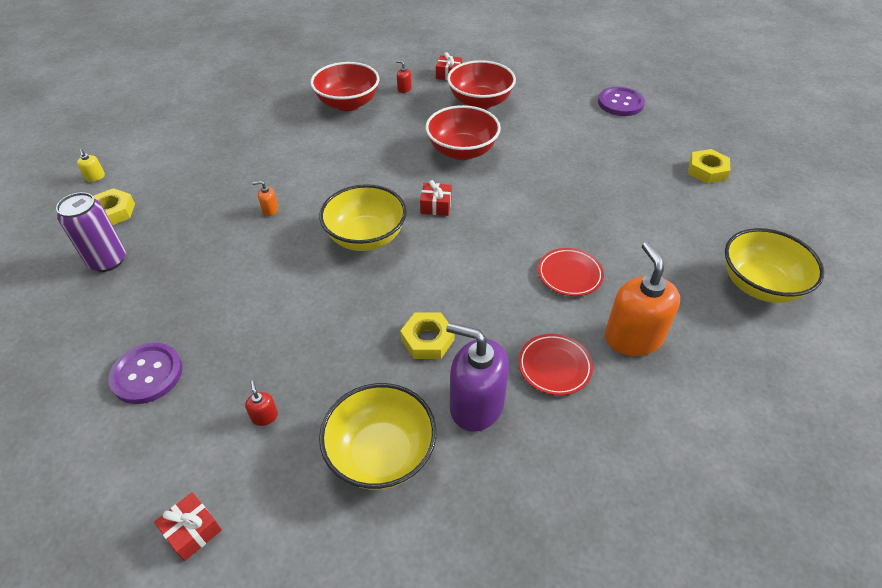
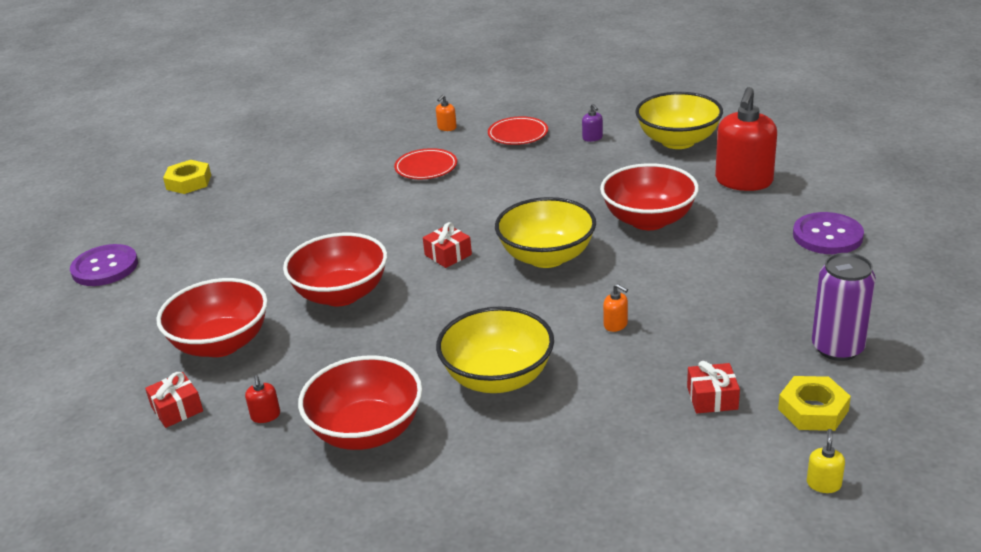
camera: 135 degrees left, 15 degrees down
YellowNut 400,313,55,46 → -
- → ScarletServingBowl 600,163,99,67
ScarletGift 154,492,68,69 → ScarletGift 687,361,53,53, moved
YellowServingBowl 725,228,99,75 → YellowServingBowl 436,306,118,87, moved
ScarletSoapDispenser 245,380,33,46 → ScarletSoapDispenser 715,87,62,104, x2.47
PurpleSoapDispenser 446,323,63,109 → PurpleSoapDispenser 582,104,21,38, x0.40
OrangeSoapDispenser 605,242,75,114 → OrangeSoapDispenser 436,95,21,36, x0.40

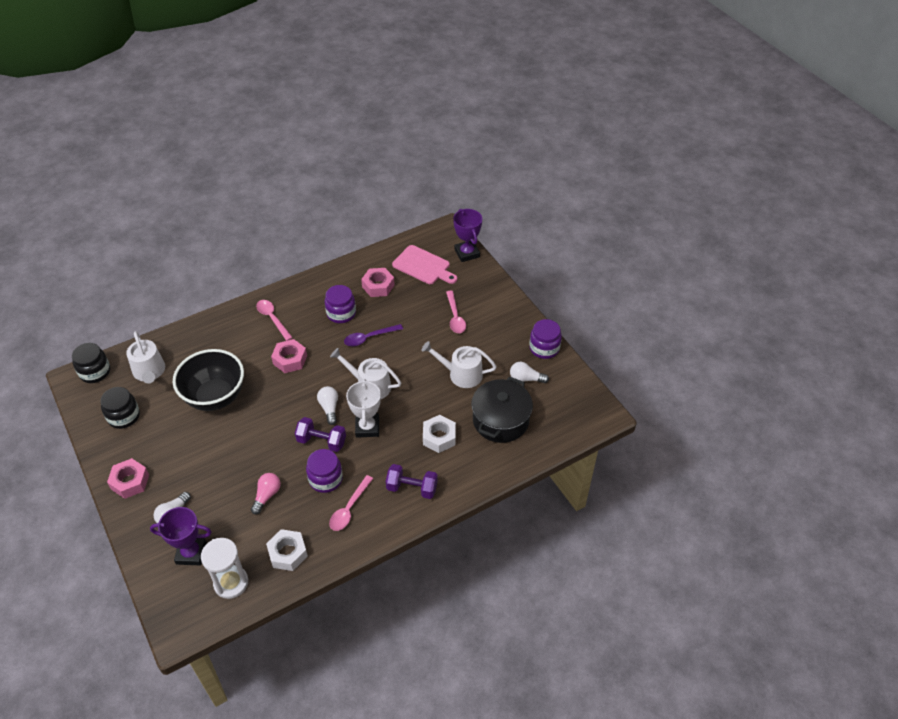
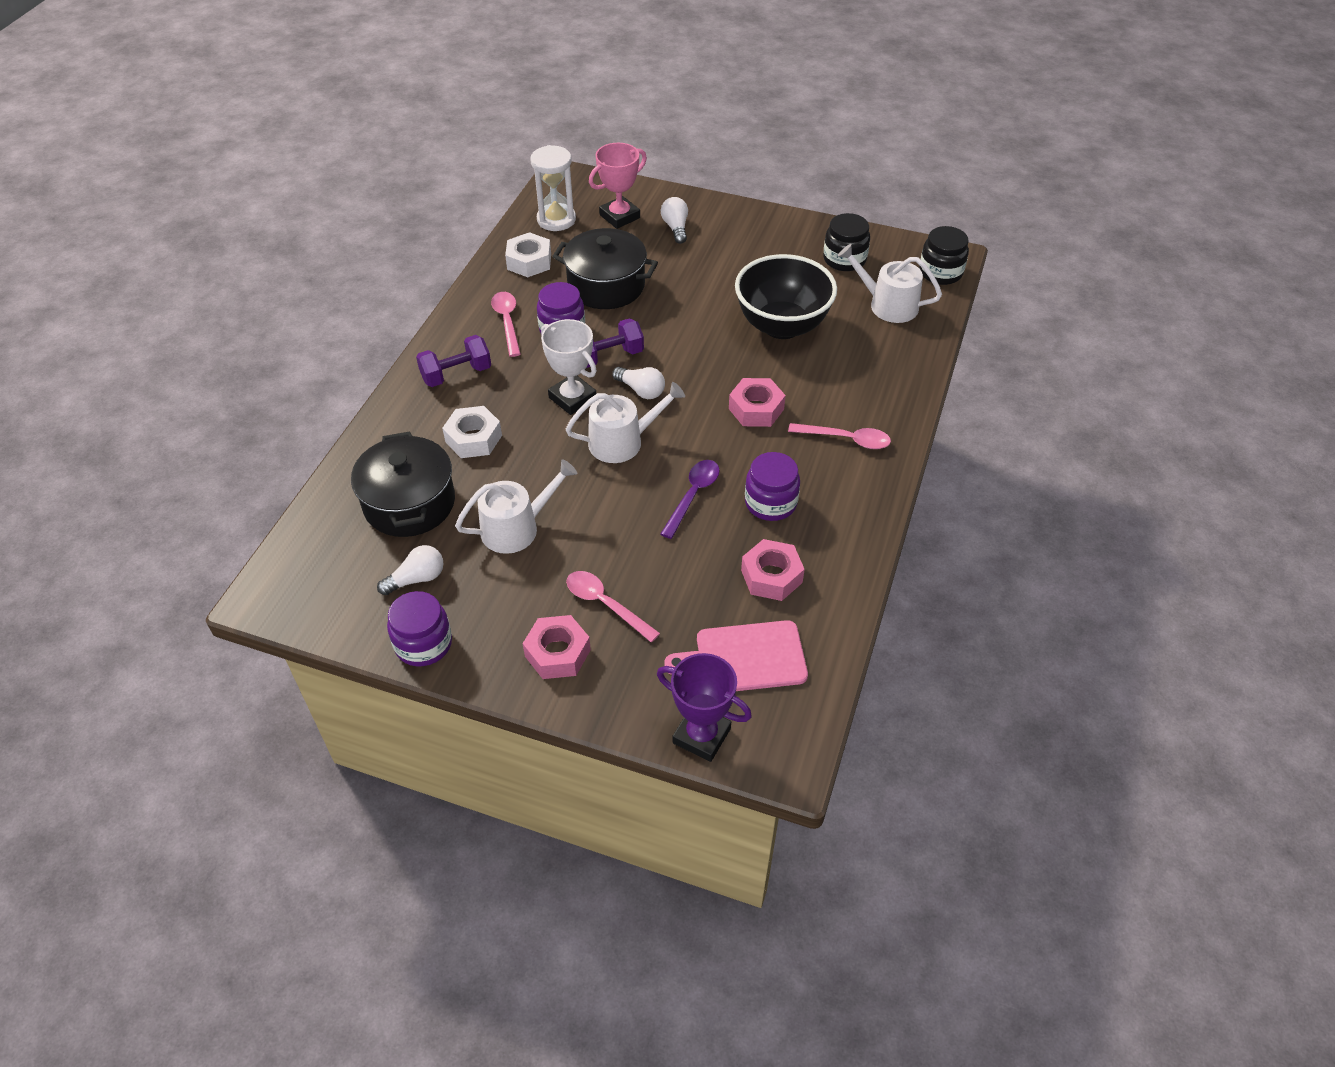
camera: 140 degrees right, 0 degrees up
PinkNut 107,458,42,41 → PinkNut 523,615,68,64, moved
PinkLightBulb 251,473,30,41 → JetBlackCookingPot 552,228,106,81
PurpleTrophy 150,507,62,58 → PinkTrophy 589,143,58,86

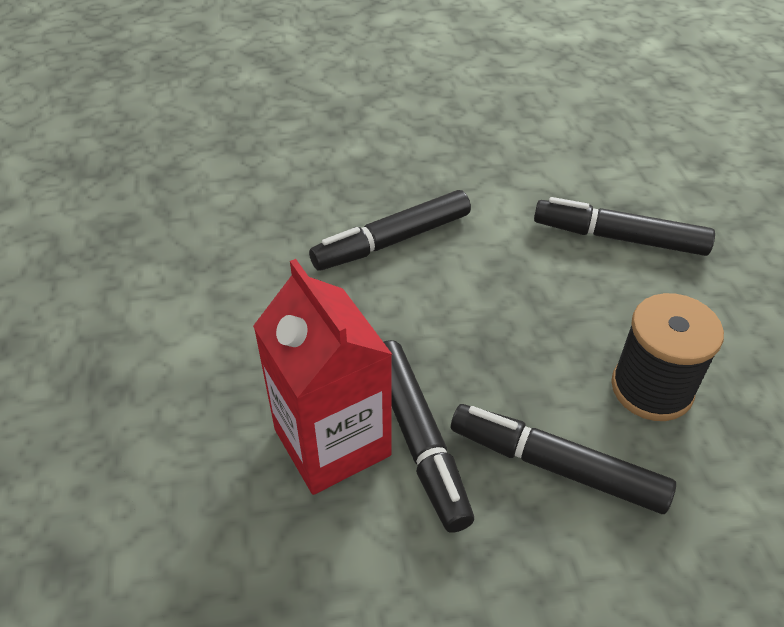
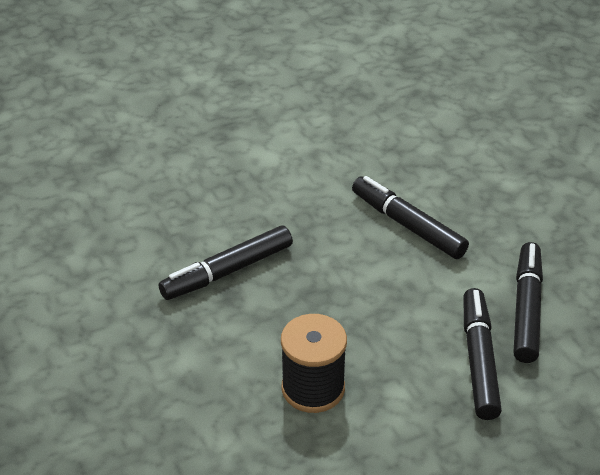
camera: 75 degrees right, 5 degrees down
ScarletMilkCarton 253,259,139,236 → -
JetBlackFeltPen 451,404,225,110 → JetBlackFeltPen 513,242,30,121, moved

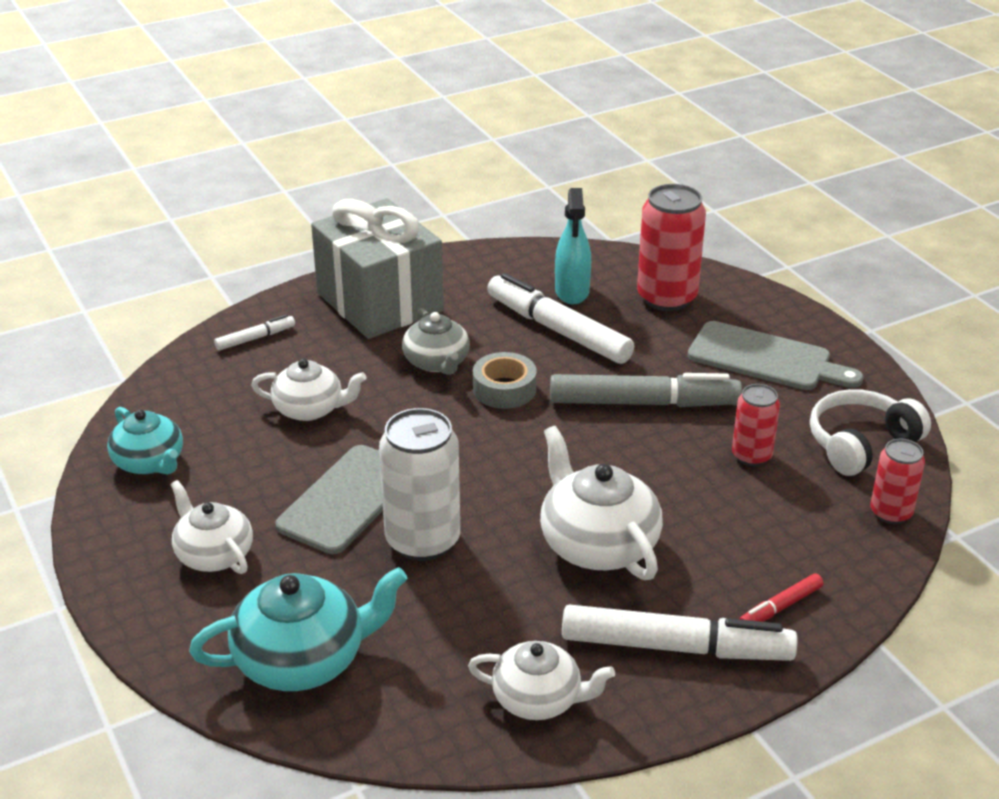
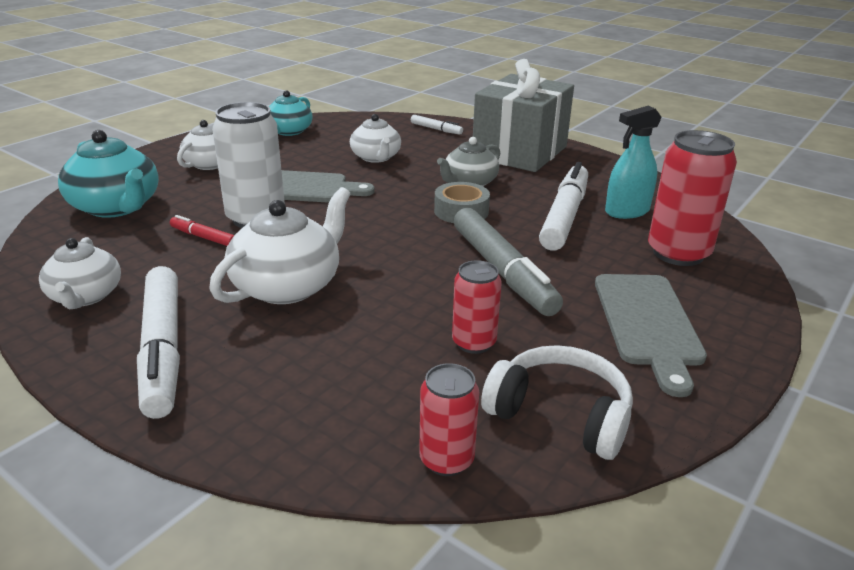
camera: 65 degrees right, 5 degrees down
ScarletFeltPen 739,573,84,49 → ScarletFeltPen 170,215,64,31, moved

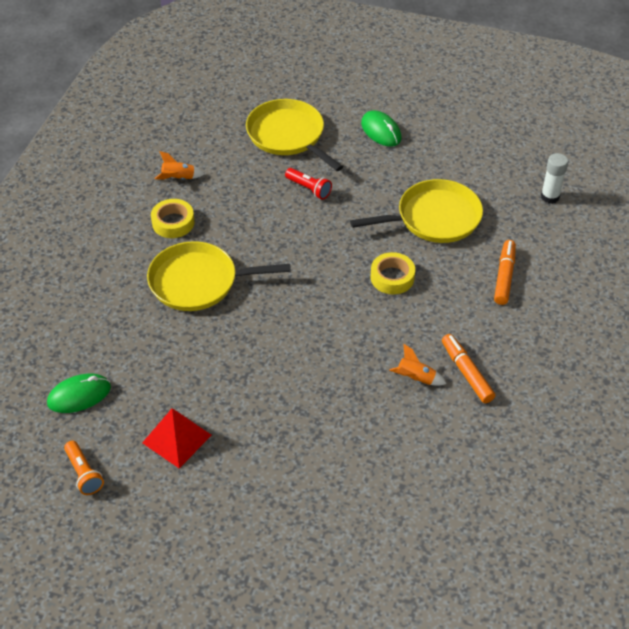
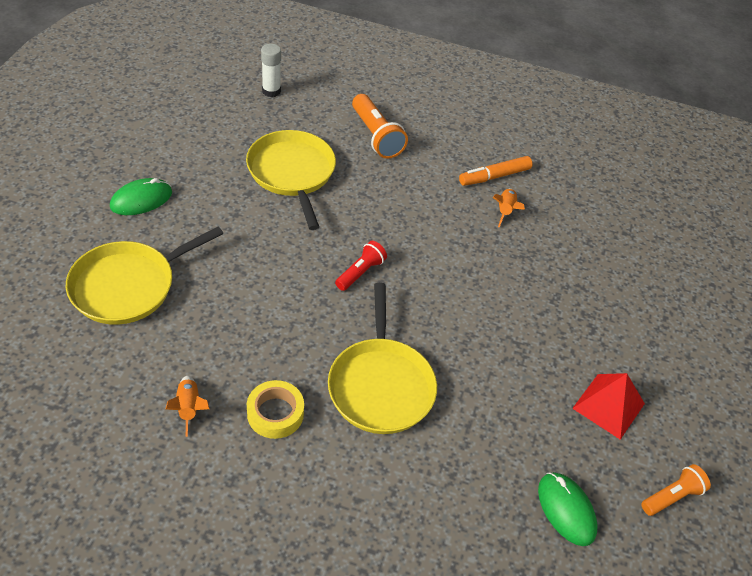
camera: 95 degrees left, 0 degrees up
YellowStickyTape 370,252,45,42 → -
ScarletTorch 285,168,47,32 → ScarletTorch 335,241,52,50, moved
OrangeFeltPen 494,240,22,65 → OrangeTorch 352,94,56,65

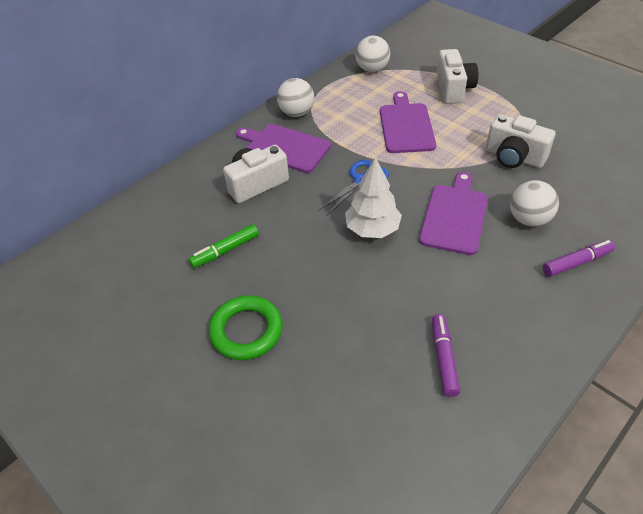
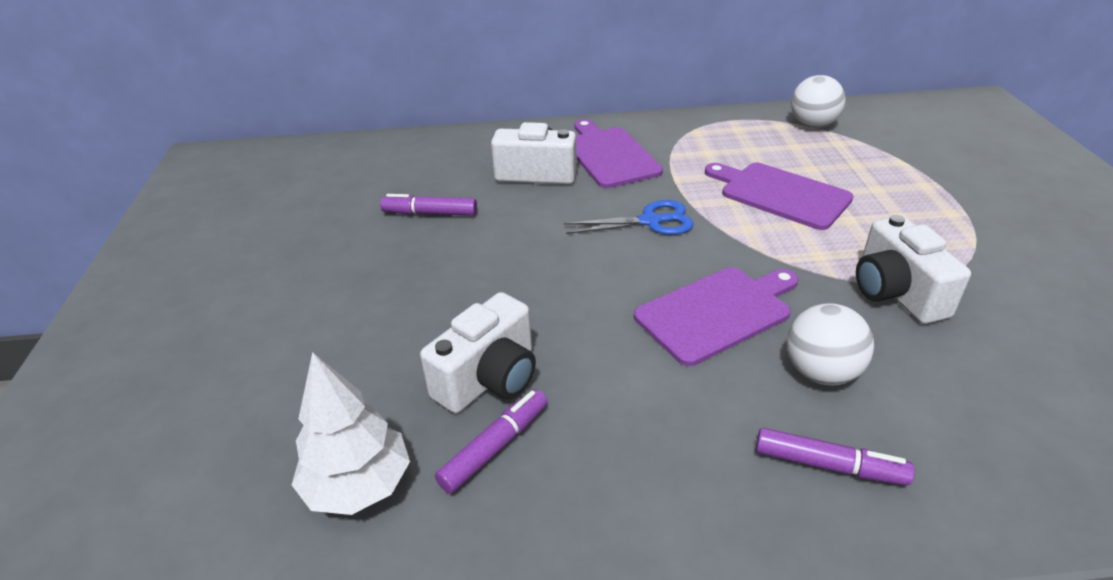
camera: 40 degrees right, 10 degrees down
GreenRing 209,295,74,65 → -
WhitePlayBall 277,78,37,39 → -
WhiteTree 345,157,57,81 → WhiteTree 292,352,118,163, moved
WhiteCamera 436,49,42,55 → WhiteCamera 420,292,116,121, moved
GreenFeltPen 189,224,70,44 → PurpleFeltPen 380,194,97,22
PurpleCuttingBoard 380,91,56,62 → PurpleCuttingBoard 705,163,149,67, 90 degrees counterclockwise

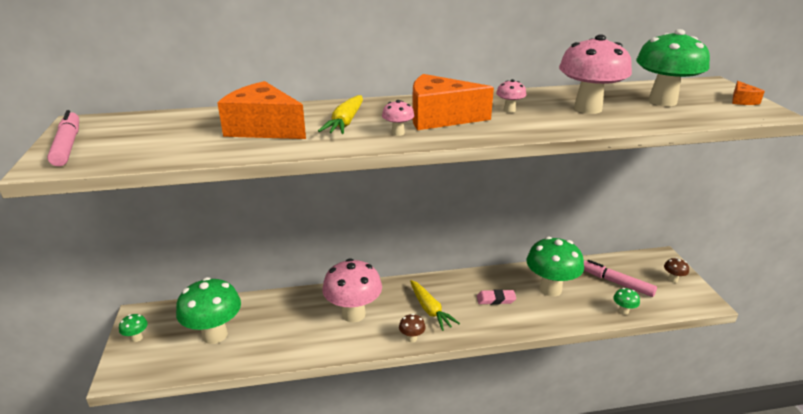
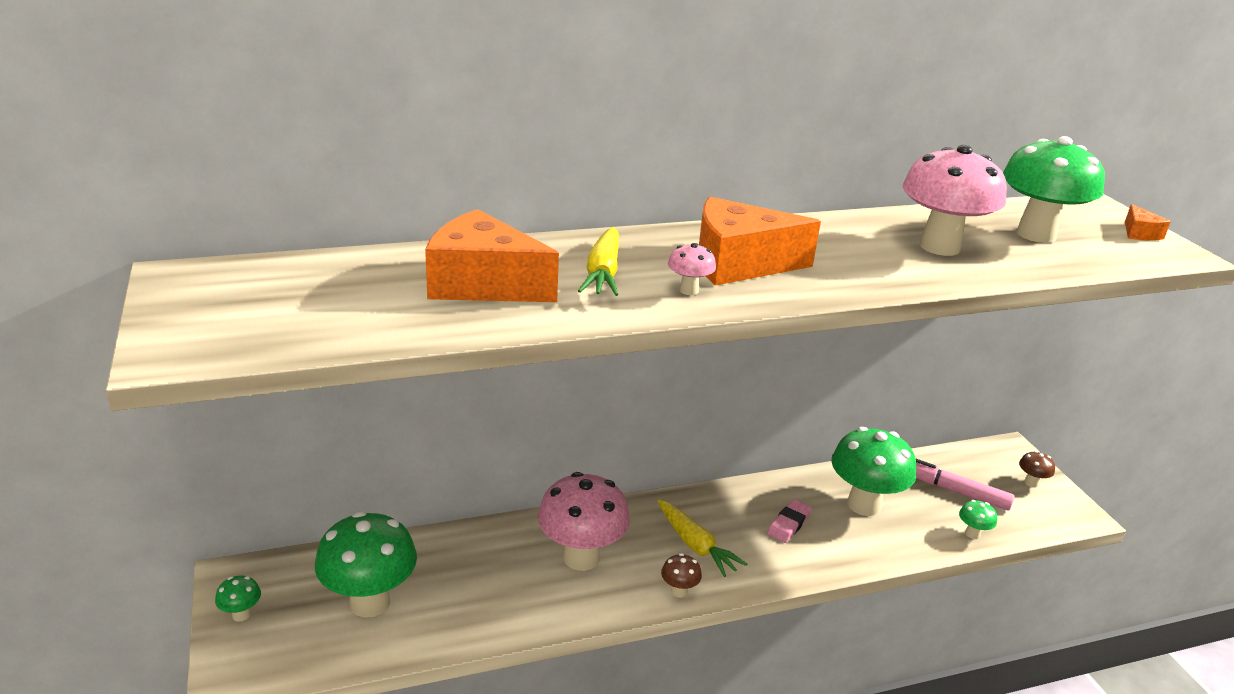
camera: 10 degrees left, 0 degrees up
PinkFeltPen 47,110,32,56 → -
PinkToadstool 496,79,30,34 → -
PinkEraser 477,289,39,16 → PinkEraser 767,499,45,44, 45 degrees counterclockwise

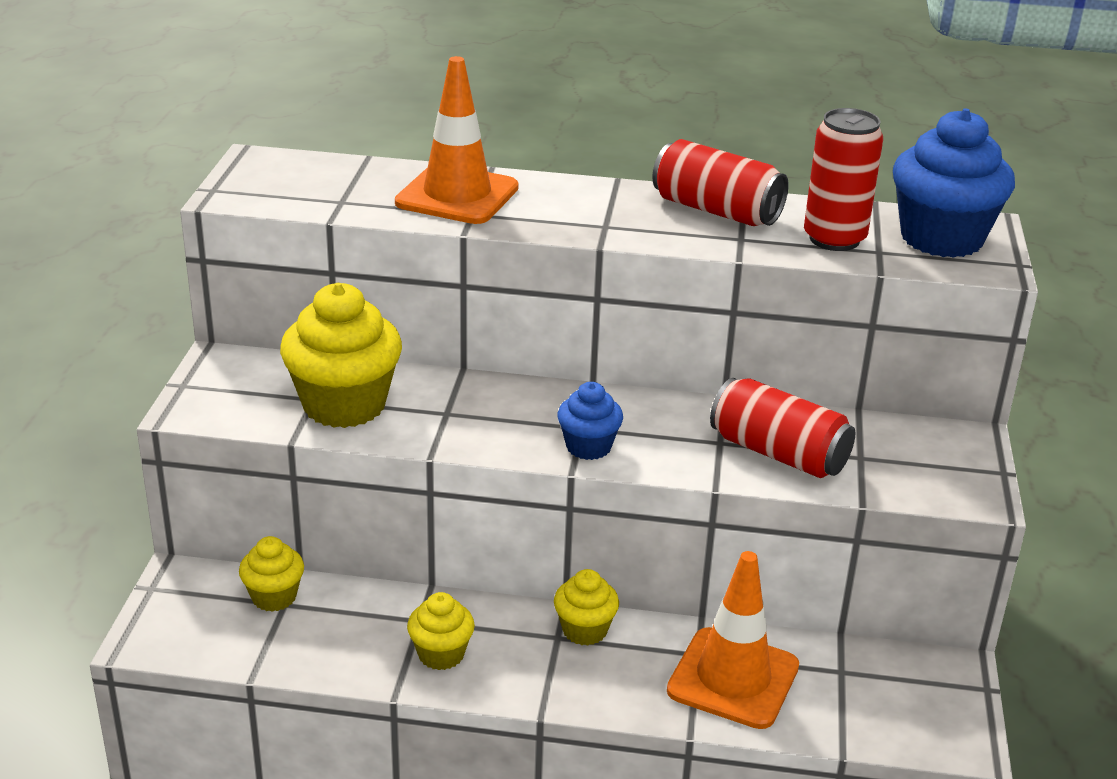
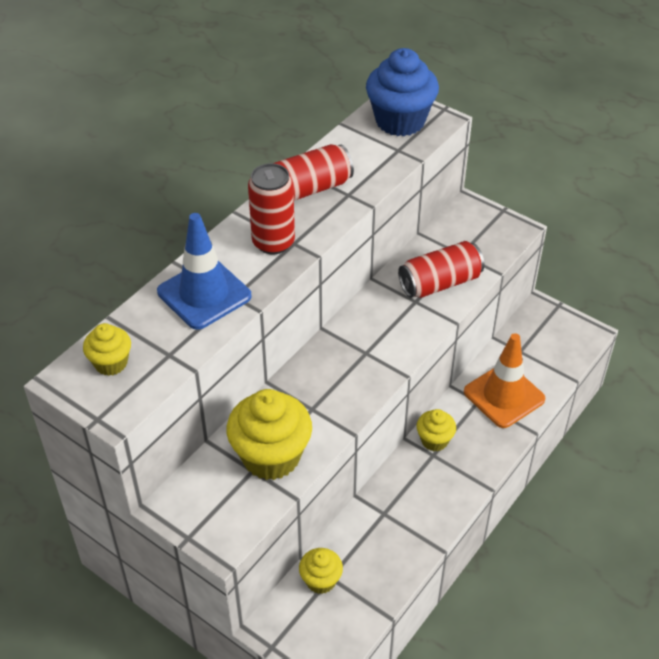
camera: 60 degrees left, 15 degrees up
RoyalBlueCupcake 557,382,66,78 → -
YellowCupcake 407,592,68,78 → YellowCupcake 83,323,48,53, moved
ScarletCan 804,108,79,143 → ScarletCan 248,163,47,91, moved
OrangeSafetyCone 395,56,124,168 → RoyalBlueSafetyCone 157,213,95,117

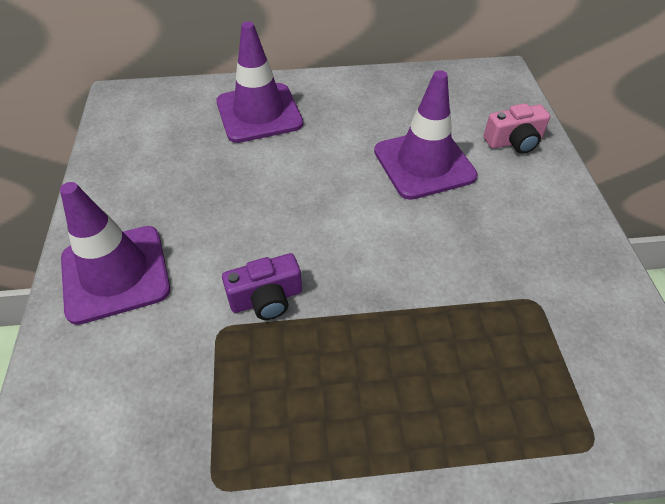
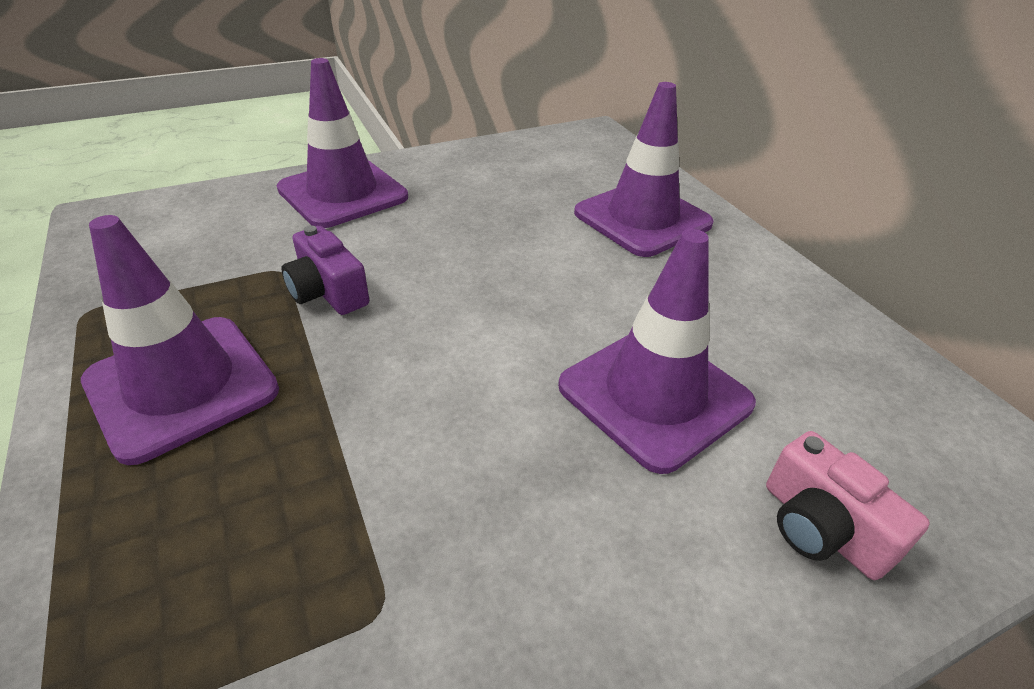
camera: 70 degrees right, 10 degrees down
- → PurpleSafetyCone 81,215,198,250

